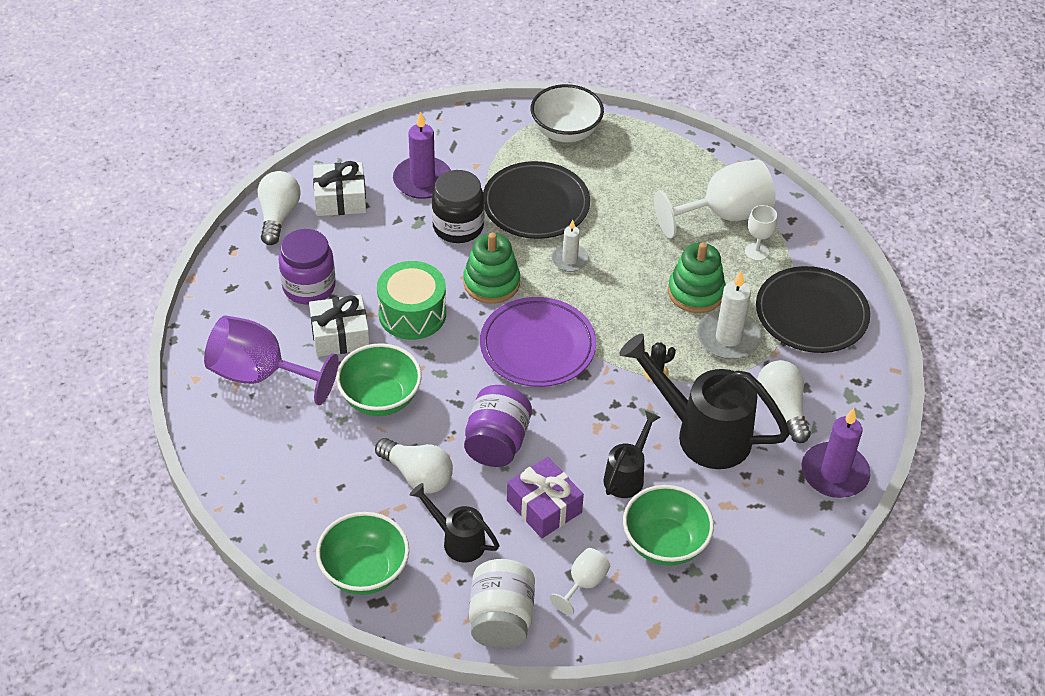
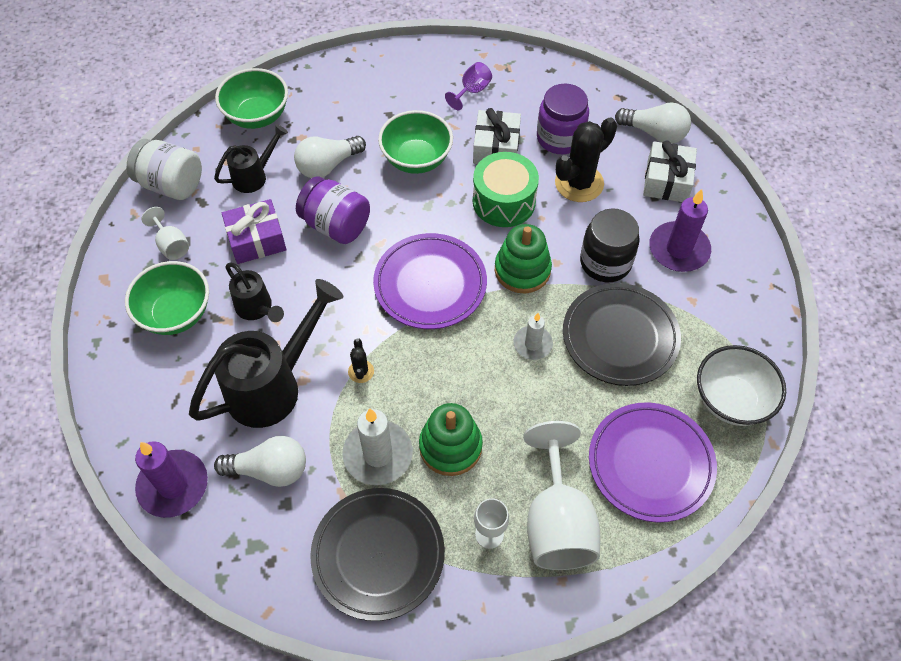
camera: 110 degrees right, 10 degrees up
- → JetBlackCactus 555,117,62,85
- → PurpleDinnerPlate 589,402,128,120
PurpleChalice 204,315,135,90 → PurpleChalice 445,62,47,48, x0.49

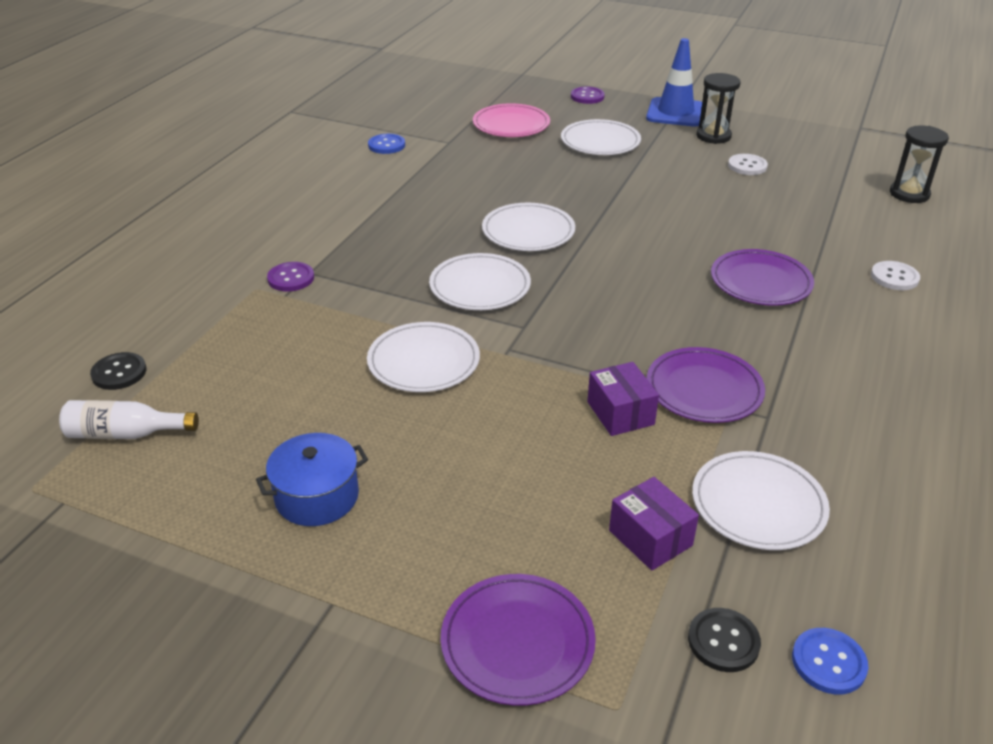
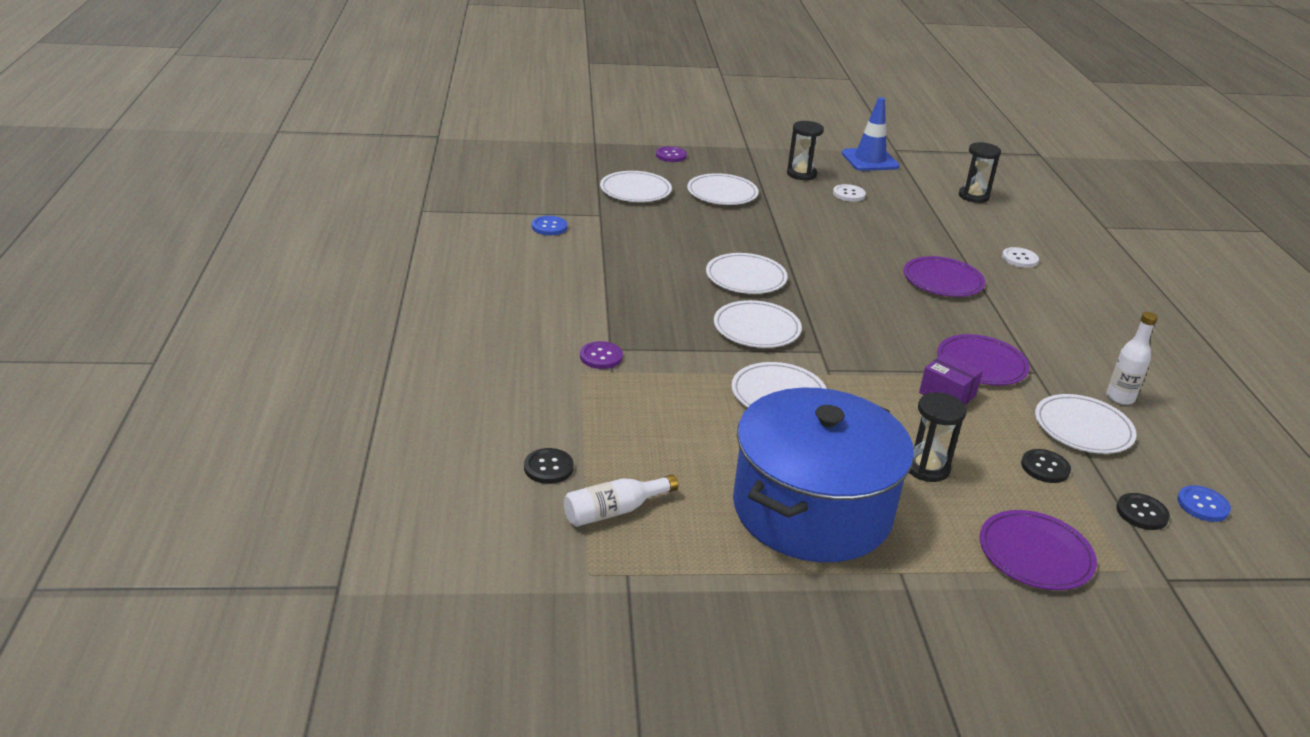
camera: 30 degrees left, 5 degrees down
- → JetBlackHourglass 909,392,58,90
- → WhiteBottle 1106,312,52,93
RoyalBlueSafetyCone 646,38,56,89 → RoyalBlueSafetyCone 842,97,58,74, moved
PurpleBox 609,477,90,93 → JetBlackSewingButton 1021,449,50,34
PinkDinnerPlate 473,103,77,34 → WhiteDinnerPlate 600,171,72,31
RoyalBlueCookingPot 256,433,112,93 → RoyalBlueCookingPot 733,388,181,174, x2.31

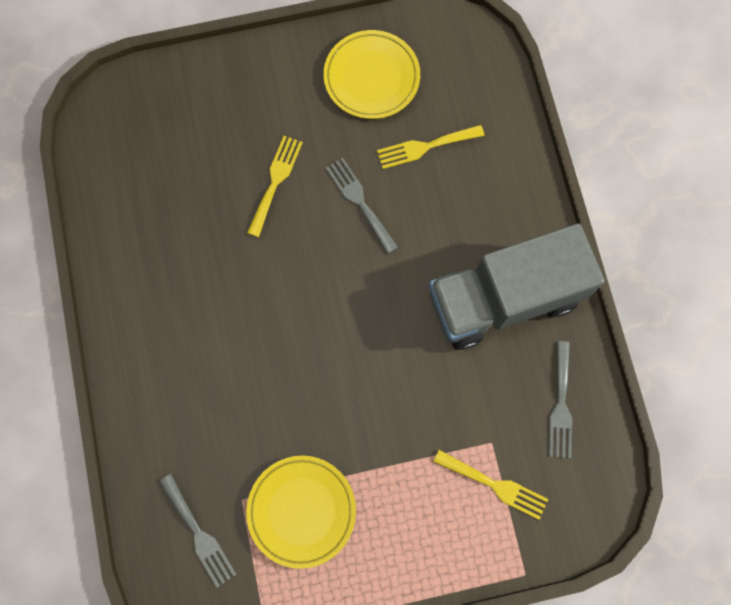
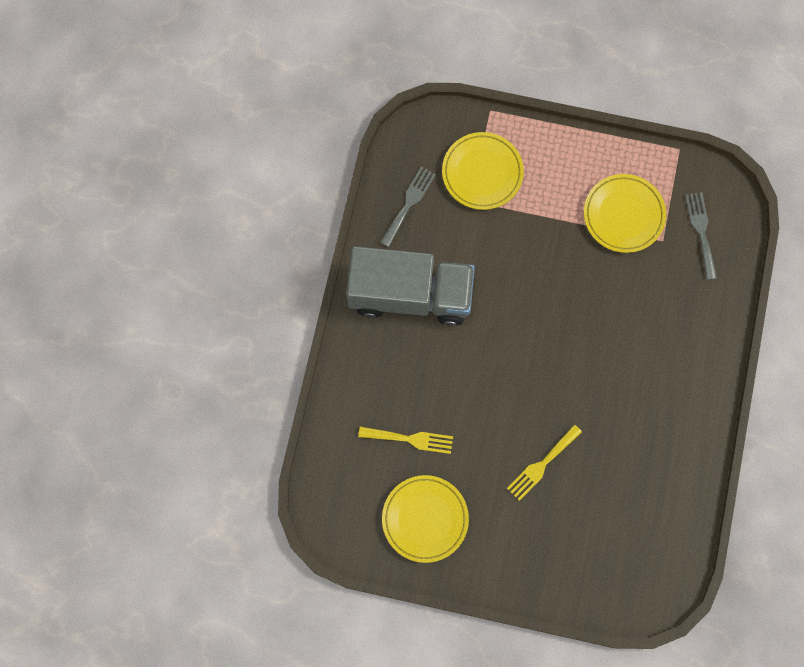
camera: 155 degrees left, 0 degrees up
GrayTableFork 326,158,72,96 → -
YellowTableFork 433,450,115,70 → YellowDinnerPlate 442,132,82,78

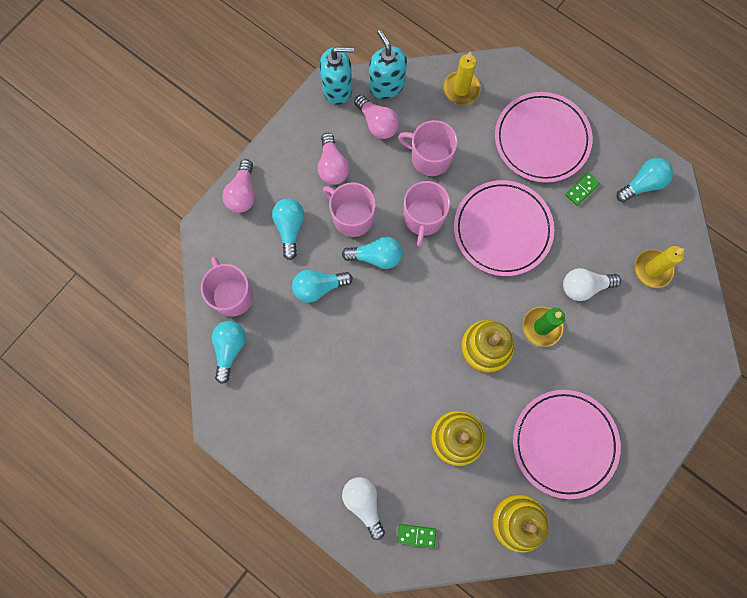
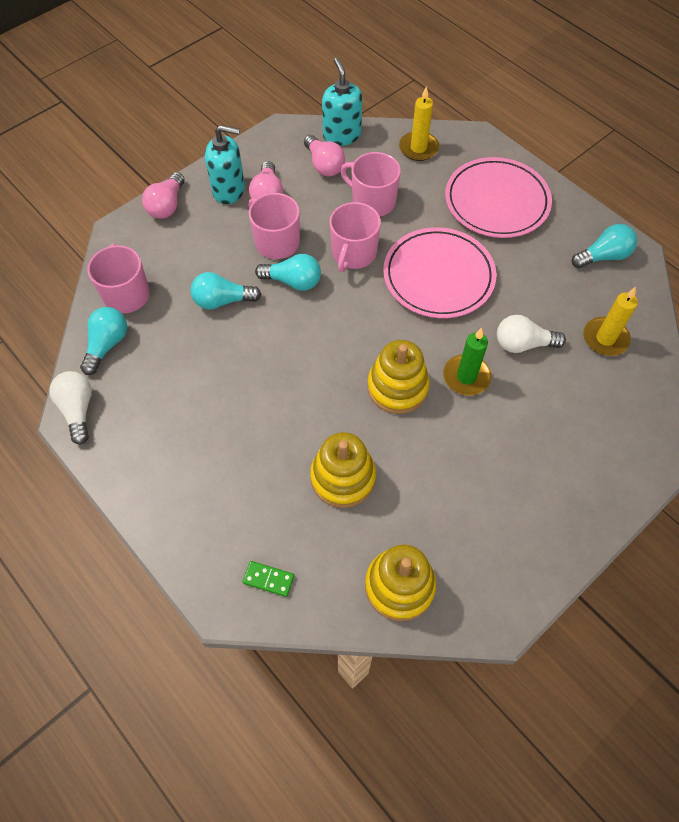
camera: 10 degrees right, 15 degrees down
AquaLightBulb 272,199,32,61 → -
PinkDinnerPlate 513,390,108,109 → -
GreenDominoTile 565,172,35,34 → -
AquaSoapDispenser 320,46,34,59 → AquaSoapDispenser 205,125,40,79, moved
WhiteLightBulb 342,477,43,63 → WhiteLightBulb 49,371,43,74, moved

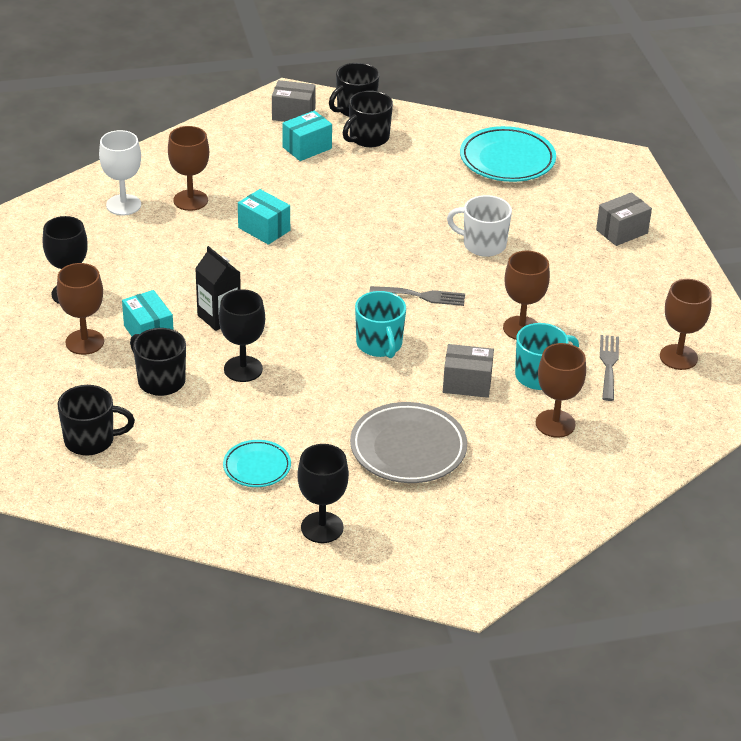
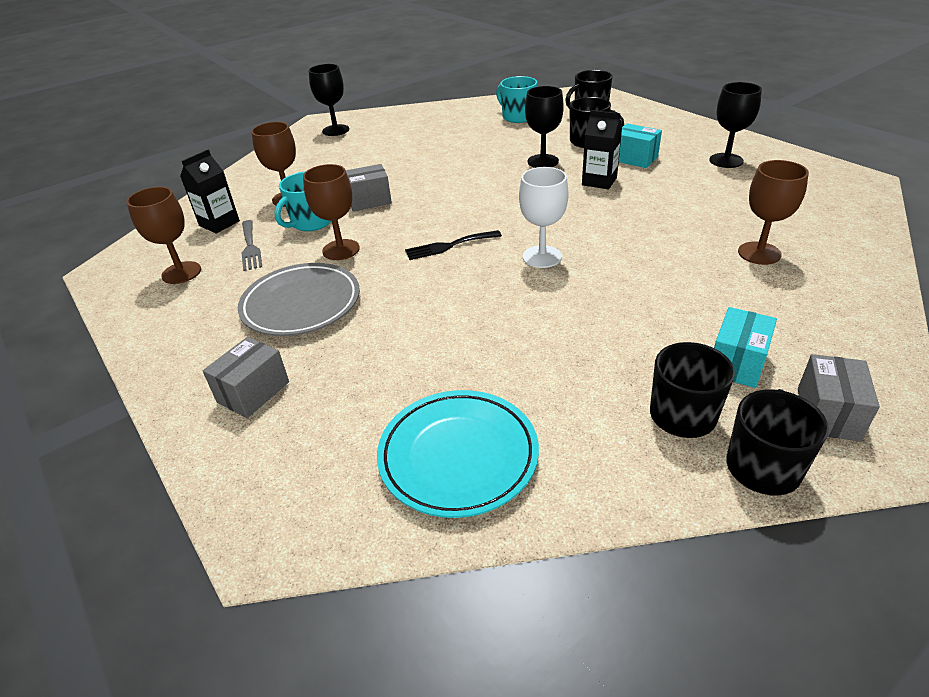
camera: 160 degrees right, 0 degrees up
BrownChalice 57,263,47,92 → -
AquaDinnerPlate 223,440,68,47 → -
AquaBox 238,189,52,56 → -
WhiteCoffeeMug 447,195,65,62 → -
- → JetBlackMilkCarton 180,150,60,83
WhiteChalice 99,130,42,85 → WhiteChalice 519,167,50,101, moved
JetBlackChalice 297,444,52,99 → JetBlackChalice 309,64,40,72, moved
GrayDinnerPlate 350,402,117,81 → GrayDinnerPlate 238,263,122,73, moved
AquaCoffeeMug 355,291,51,67 → AquaCoffeeMug 496,76,41,47, moved
GrayTableFork 369,286,96,20 → JetBlackTableFork 405,230,97,30
GrayBox 272,80,44,42 → GrayBox 798,354,82,88, 60 degrees counterclockwise

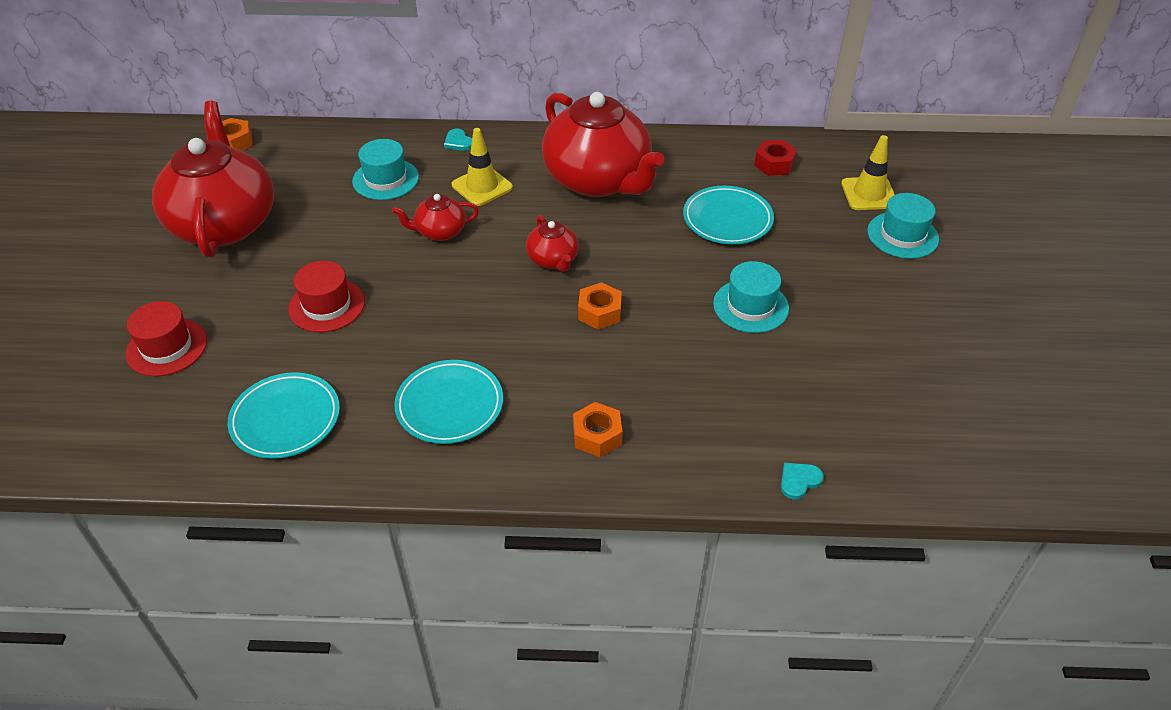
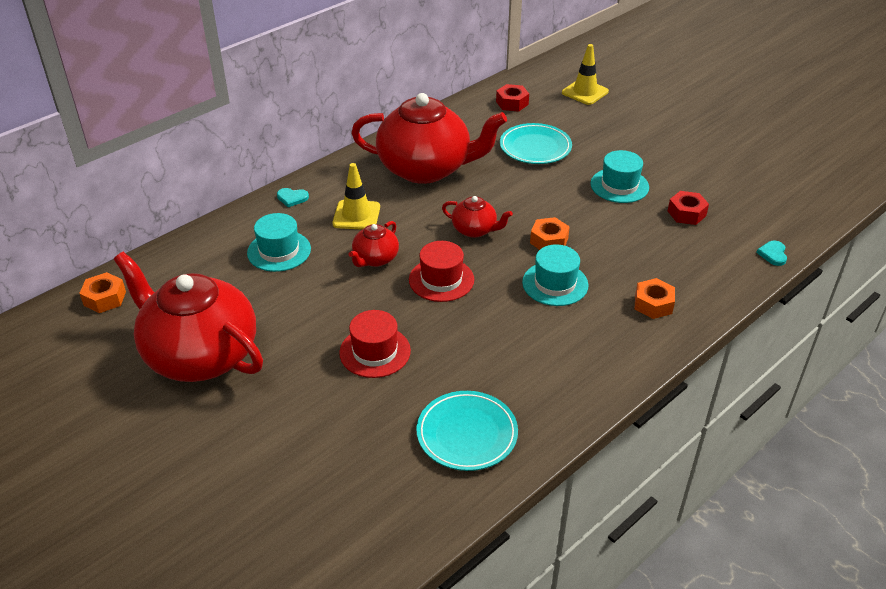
camera: 45 degrees left, 5 degrees down
AquaDinnerPlate 394,360,109,84 → -
- → ScarletNut 668,191,41,34
ScarletHat 126,301,81,75 → ScarletHat 409,241,65,61, moved
AquaHat 867,193,72,66 → AquaHat 522,244,66,62, moved

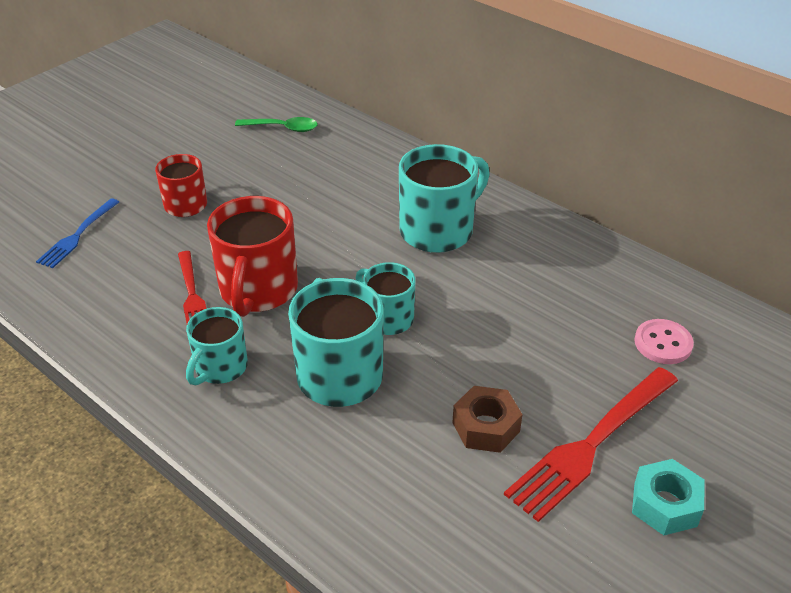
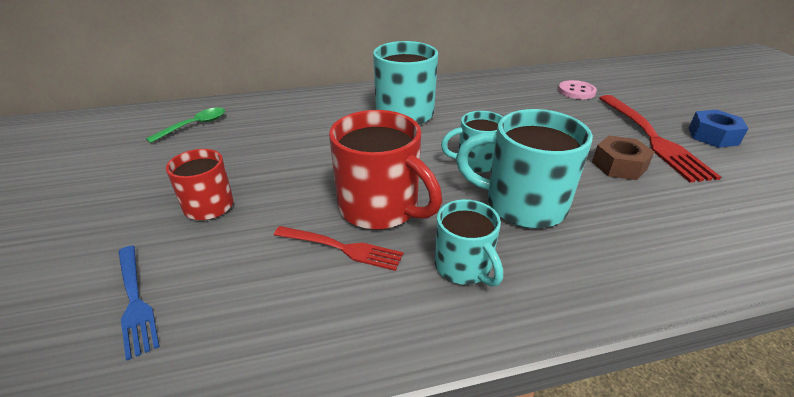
camera: 55 degrees left, 5 degrees down
AquaNut 632,459,73,76 → RoyalBlueNut 689,110,60,38

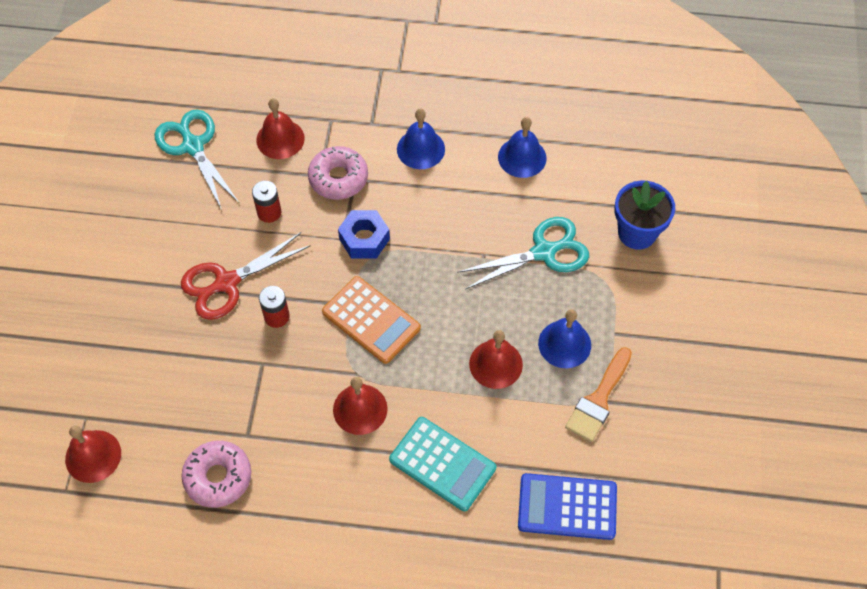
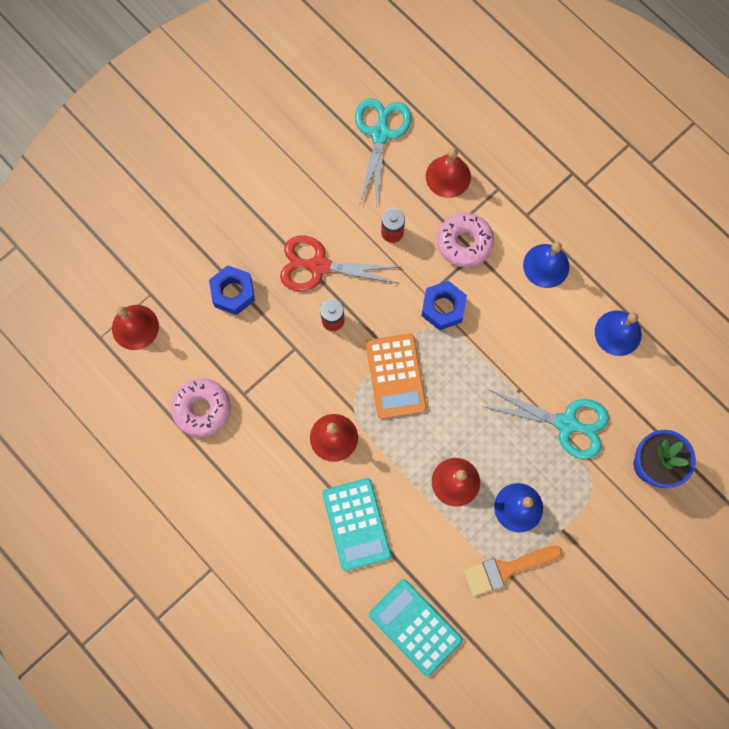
camera: 40 degrees right, 15 degrees up
- → RoyalBlueNut 209,265,46,50
RoyalBluePocketCalculator 518,473,99,67 → AquaPocketCalculator 369,579,94,98

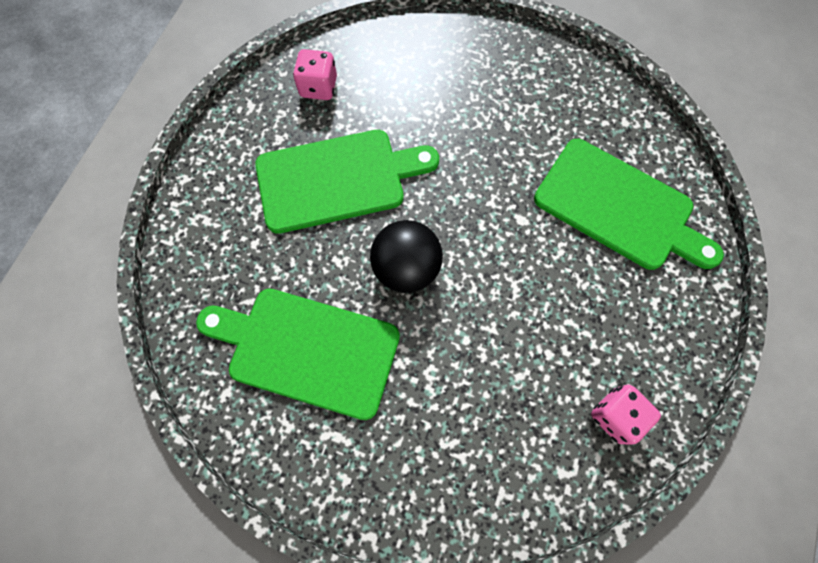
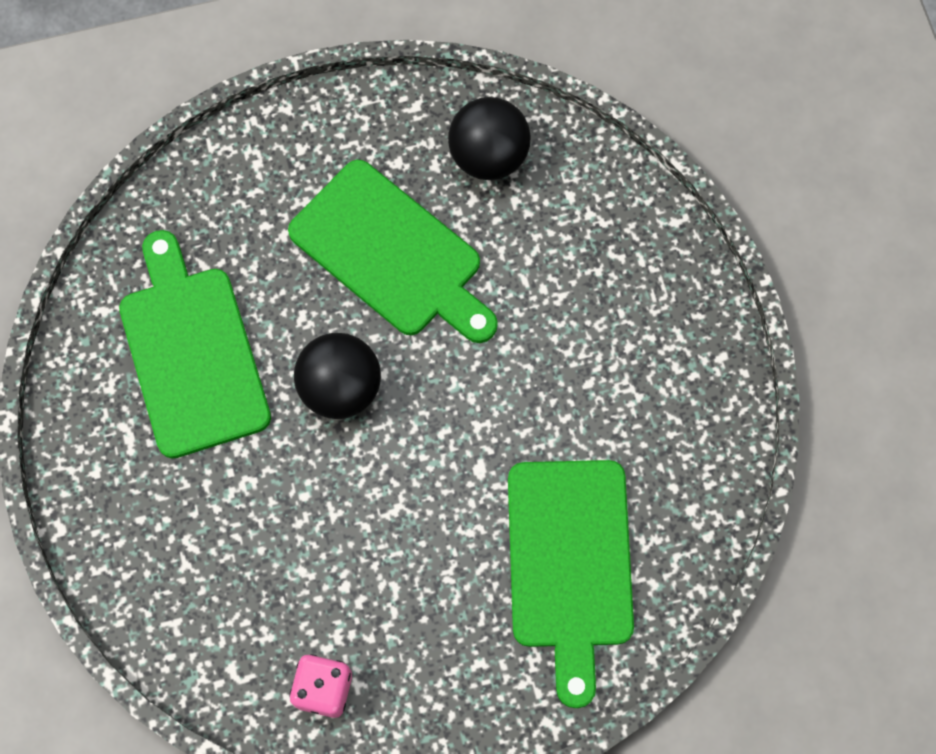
camera: 55 degrees right, 0 degrees up
PinkDie 293,49,44,51 → JetBlackPlayBall 448,97,83,83

